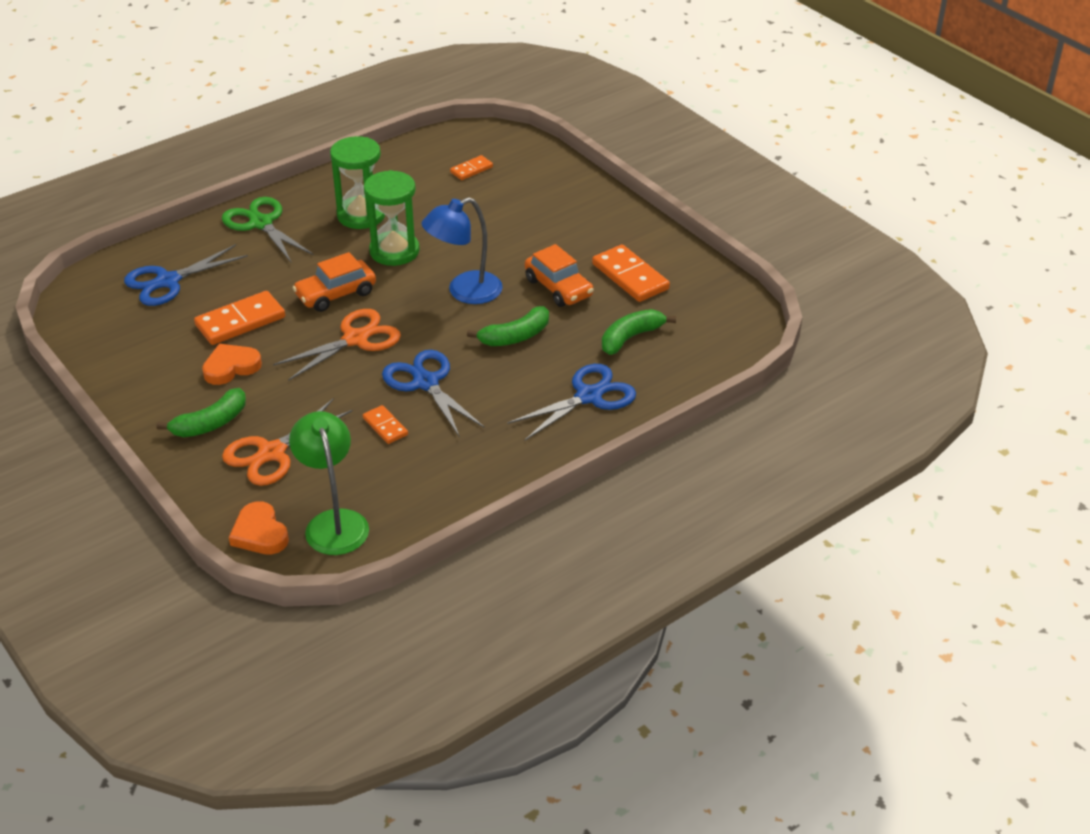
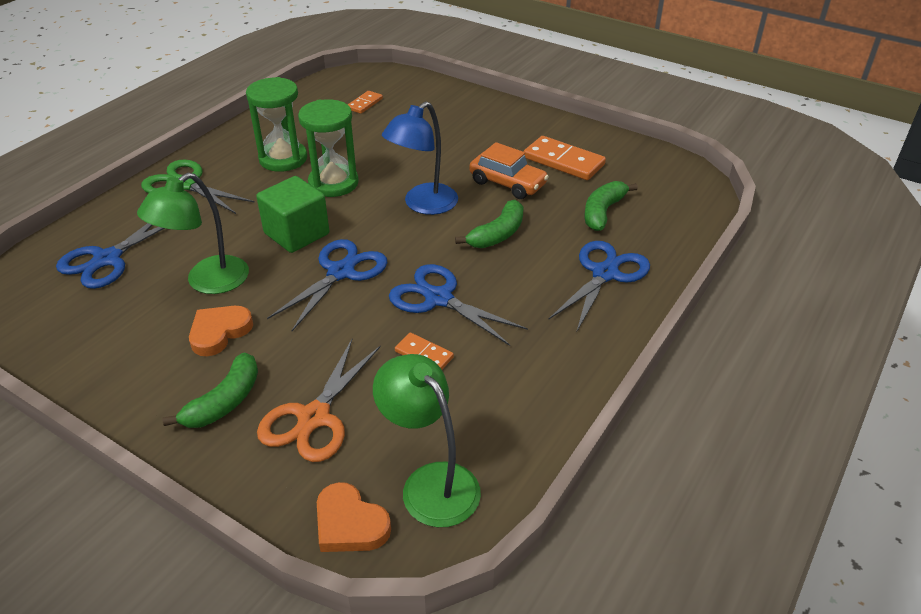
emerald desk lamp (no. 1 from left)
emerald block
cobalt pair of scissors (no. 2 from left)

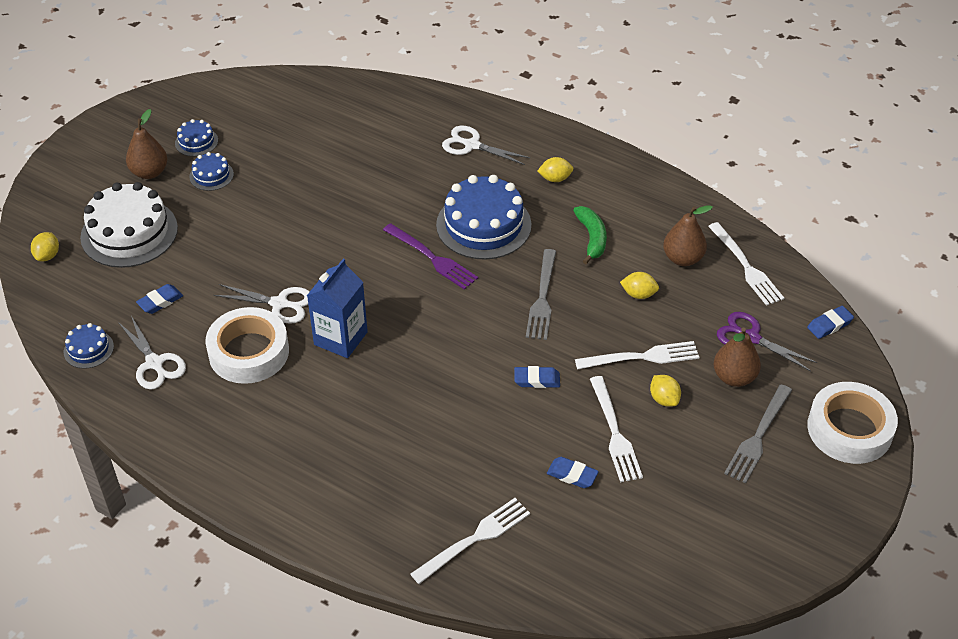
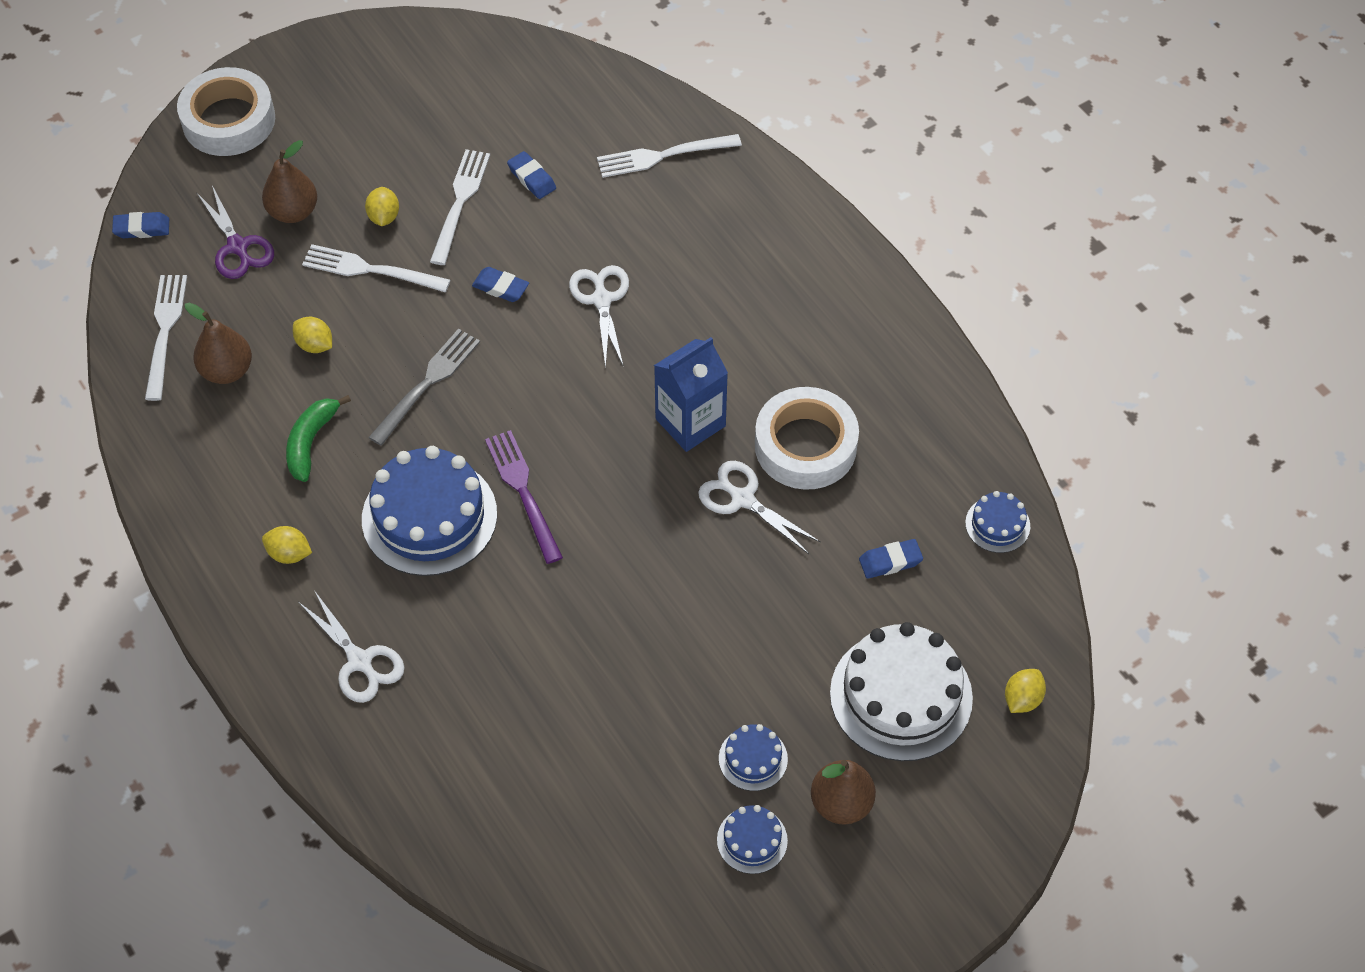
snow-white pair of scissors (no. 2 from left)
ash-grey dinner fork (no. 2 from left in the first image)

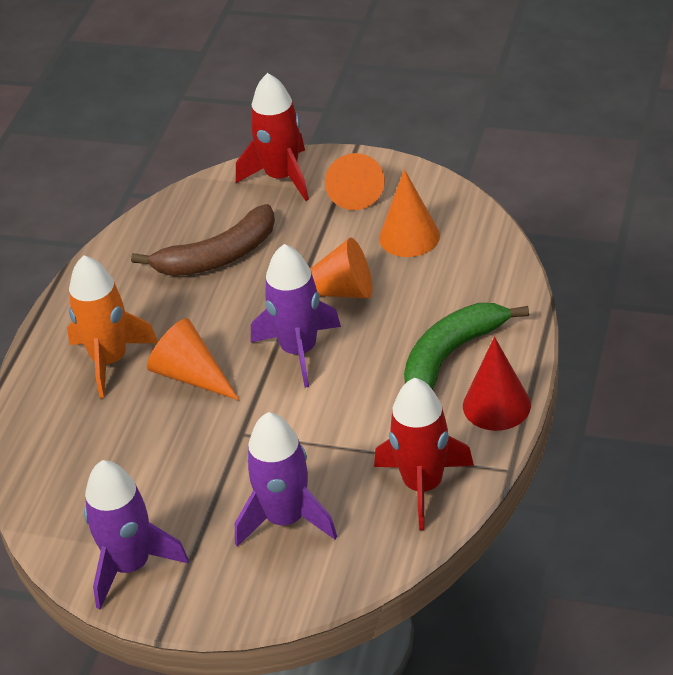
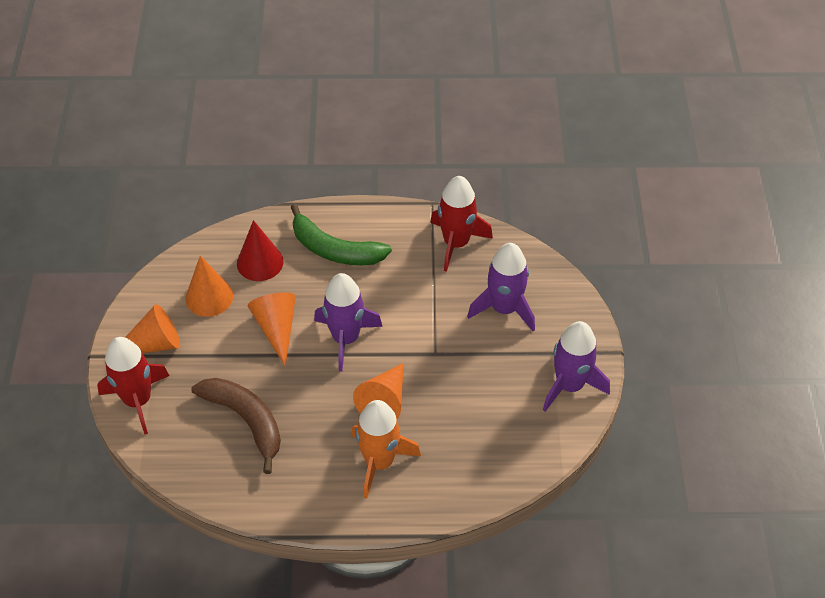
red cone shape

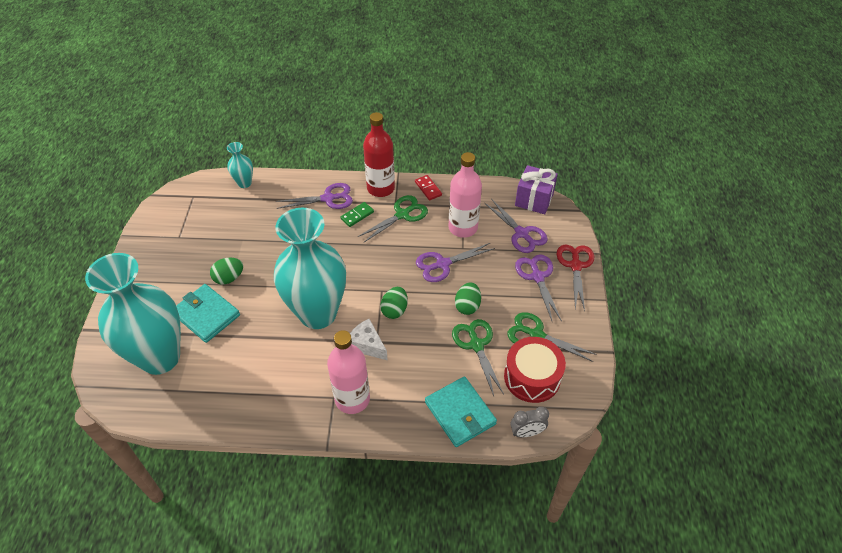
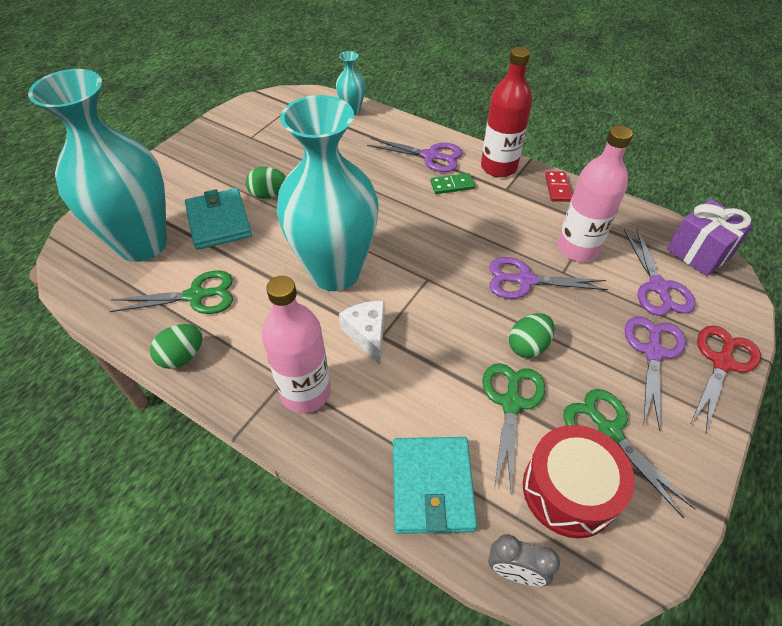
emerald pair of scissors (no. 1 from left)
emerald egg (no. 1 from left)

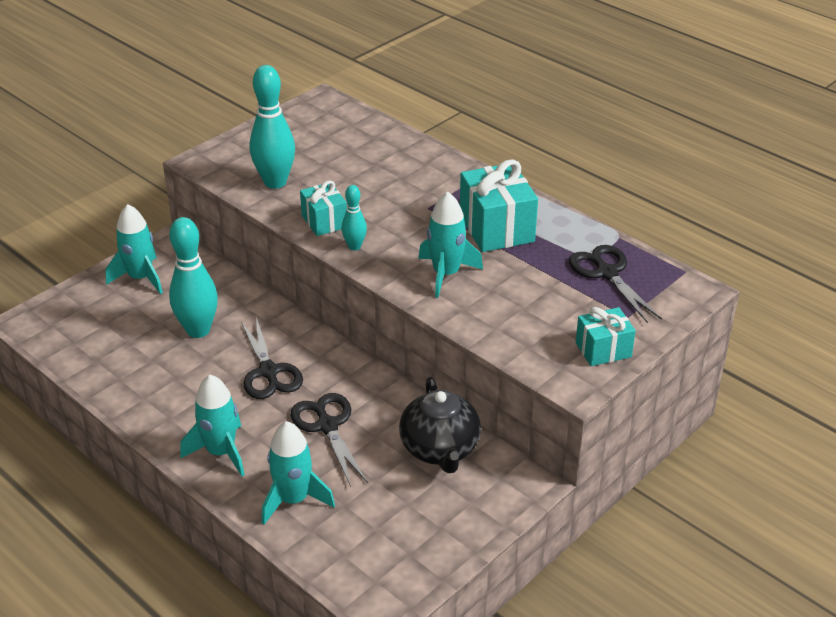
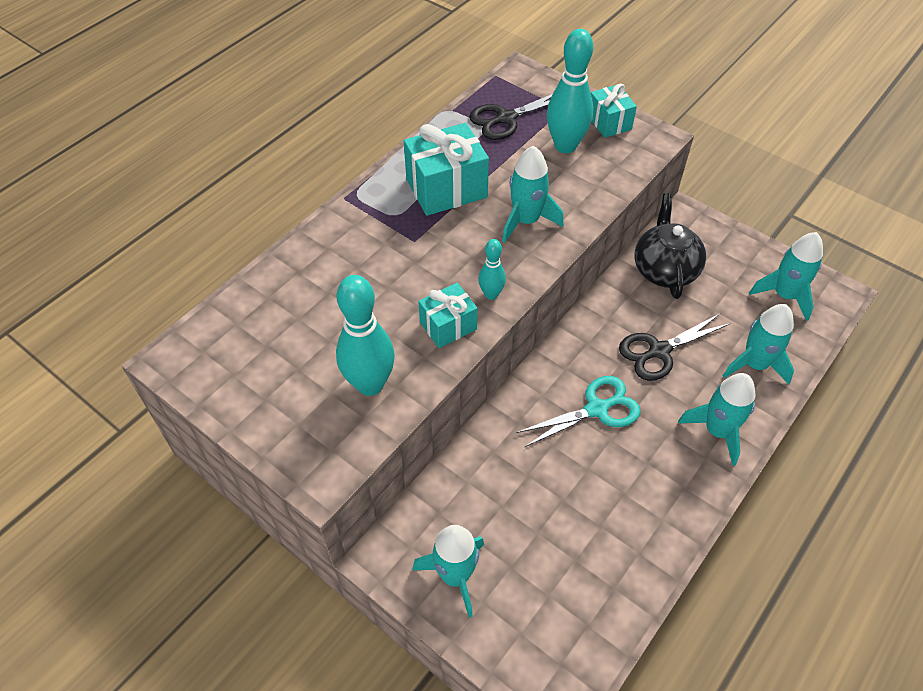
teal pair of scissors
teal skittle (no. 3 from left)
ebony china teapot
teal rocket (no. 5 from left)

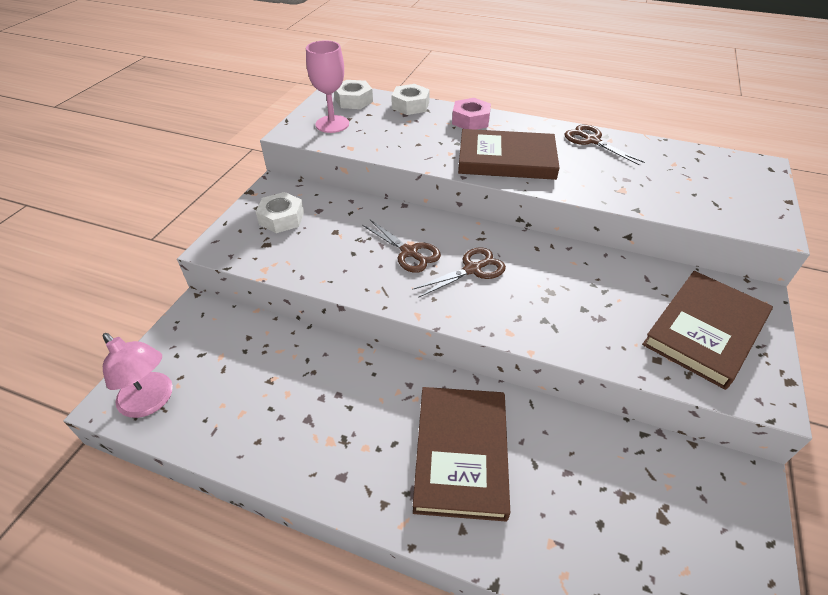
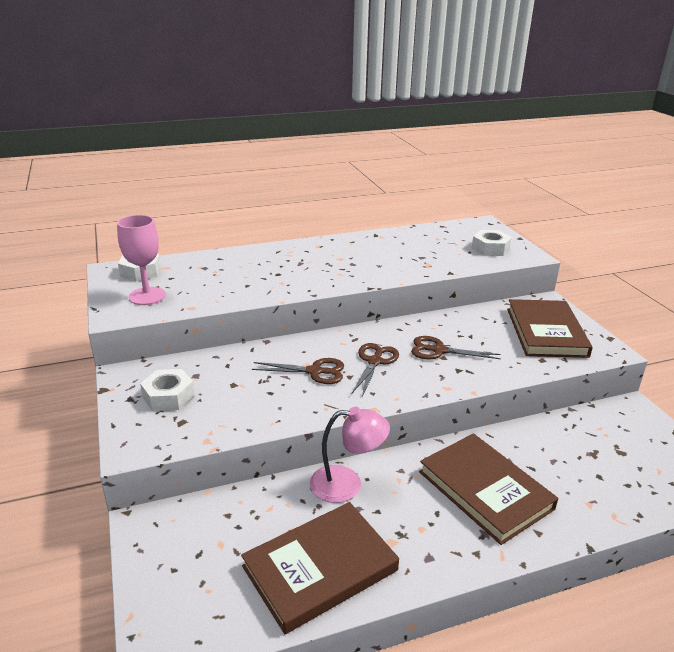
russet book (no. 1 from left)
pink desk lamp
russet pair of scissors (no. 3 from left)
snow-white hexagon nut (no. 3 from left)
pink hexagon nut

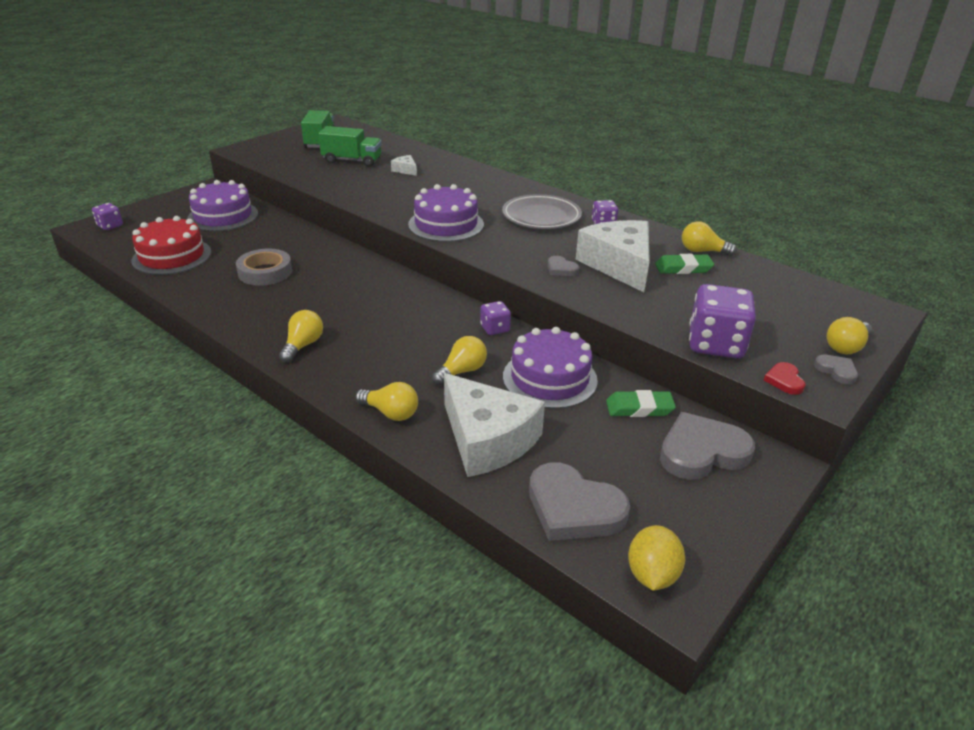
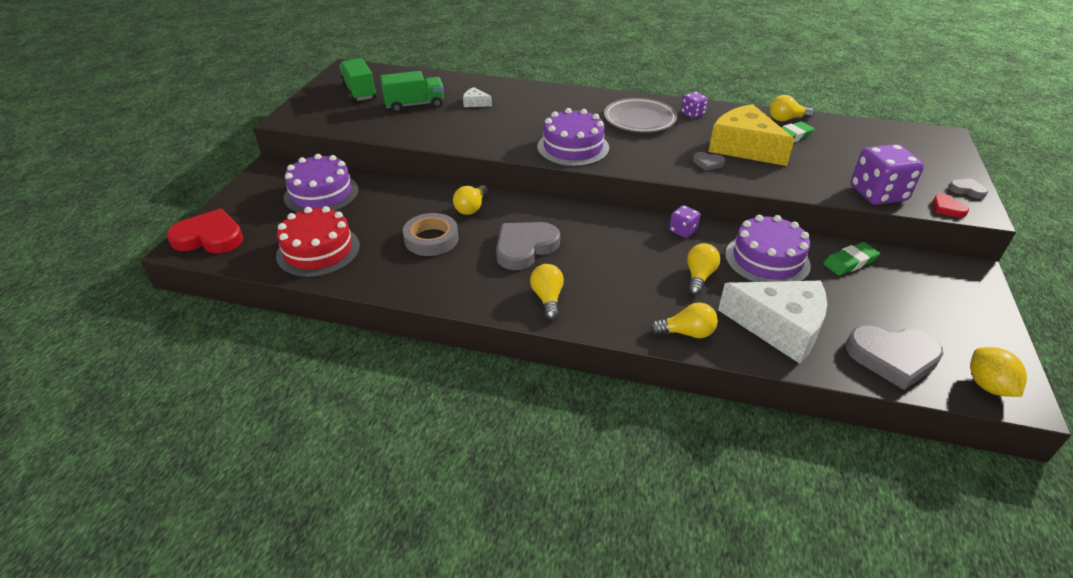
red love heart (no. 1 from left)
yellow lightbulb (no. 1 from left)
ash-grey love heart (no. 1 from left)
yellow cheese

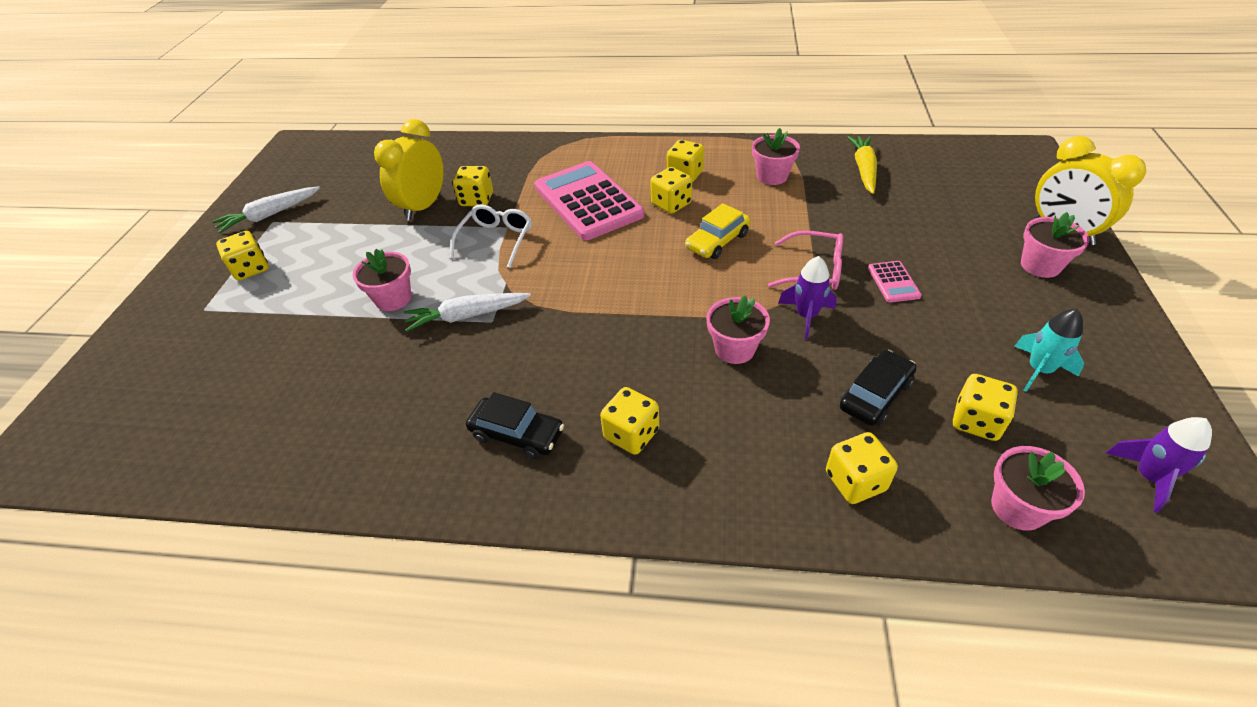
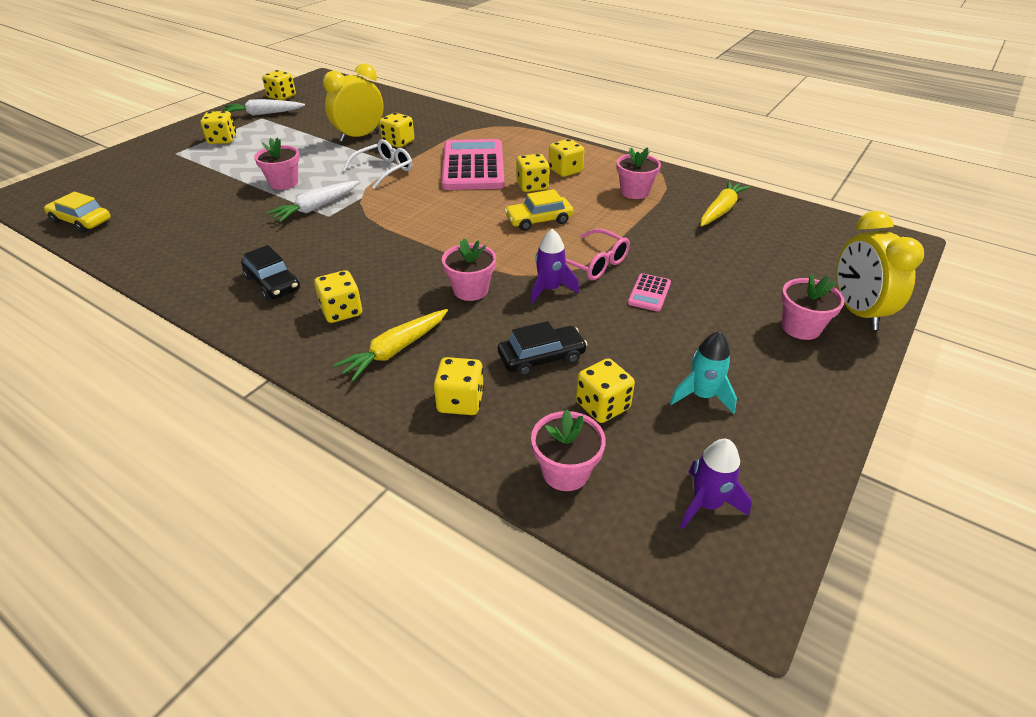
yellow toy car (no. 1 from left)
yellow game die (no. 2 from left)
snow-white carrot (no. 2 from left)
yellow carrot (no. 1 from left)

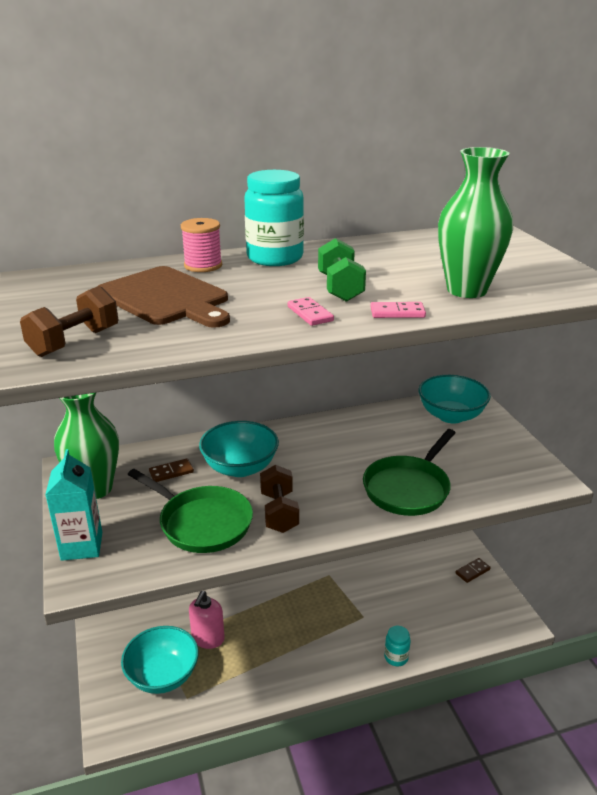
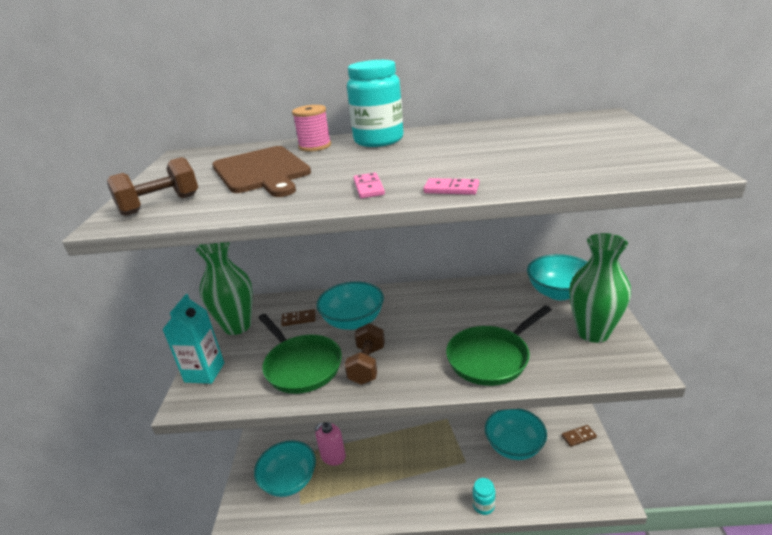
teal bowl (no. 3 from left)
emerald tall vase (no. 2 from left)
emerald hand weight

